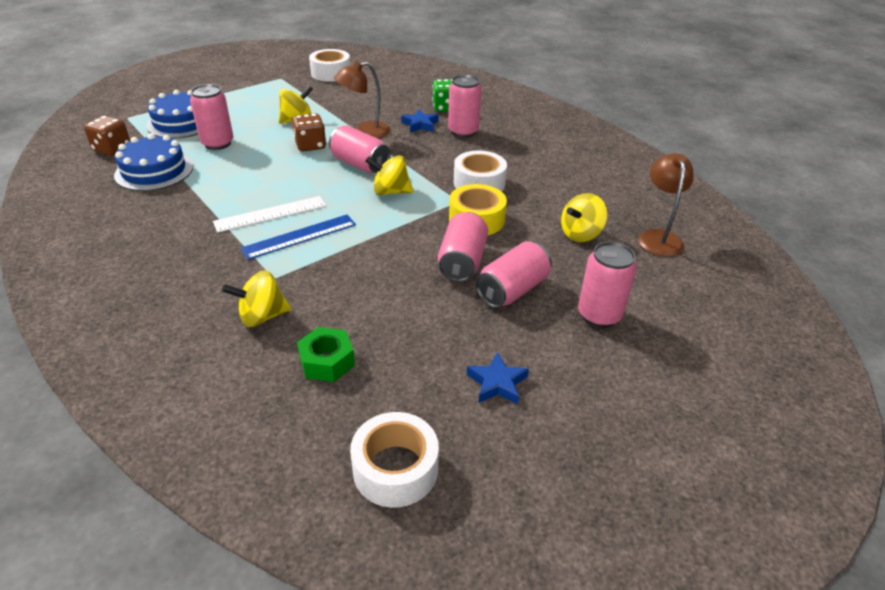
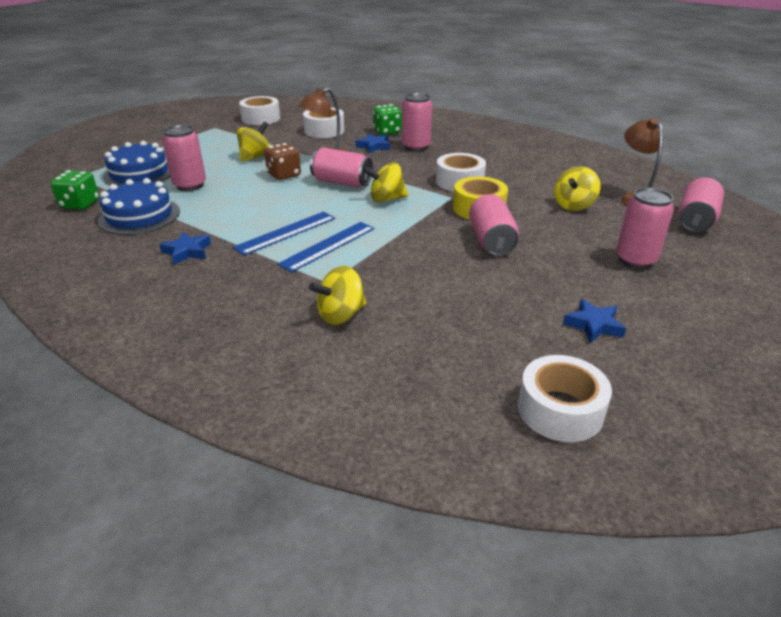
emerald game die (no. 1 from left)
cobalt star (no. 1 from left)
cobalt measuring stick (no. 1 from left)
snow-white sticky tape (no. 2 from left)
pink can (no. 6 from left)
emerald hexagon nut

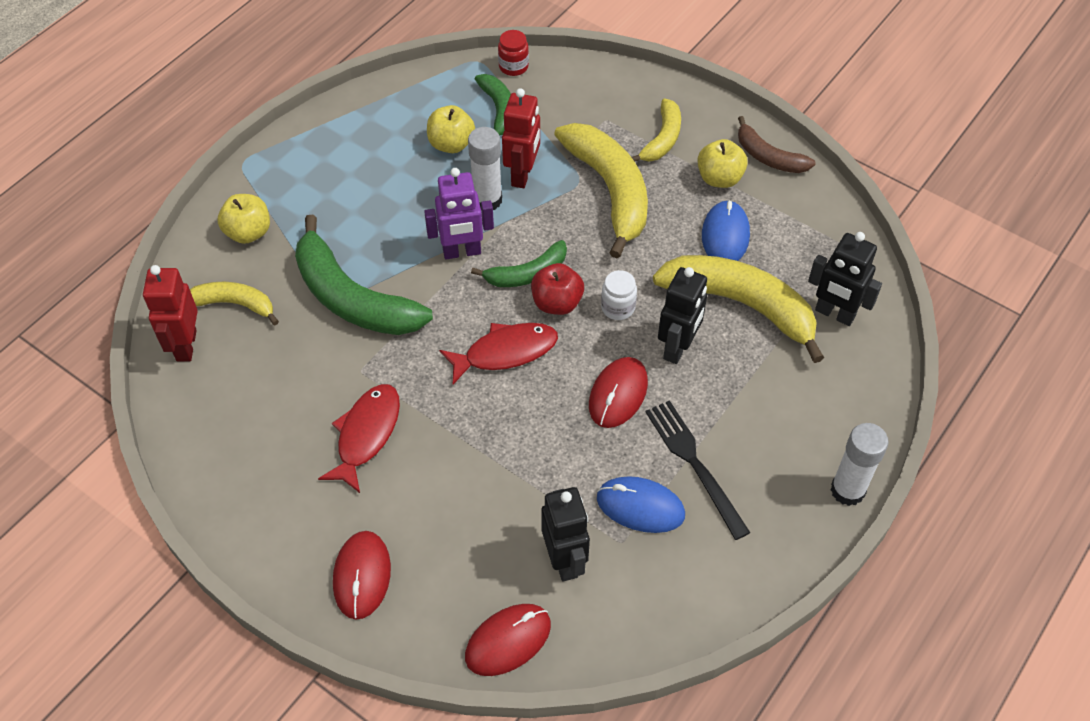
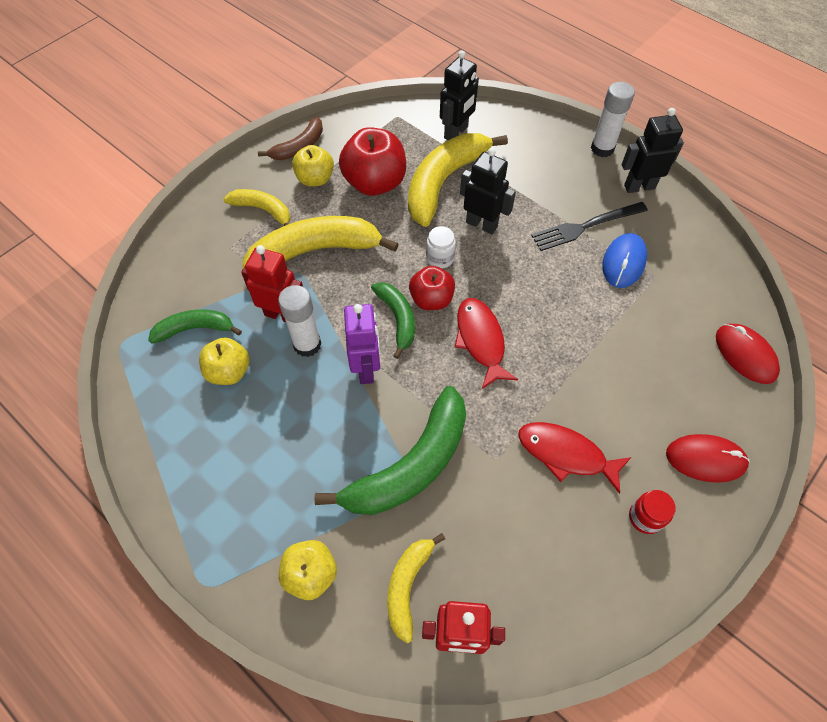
red apple (no. 1 from left)
ebony toy robot (no. 3 from left)
red preserve jar
red PC mouse (no. 3 from left in the first image)

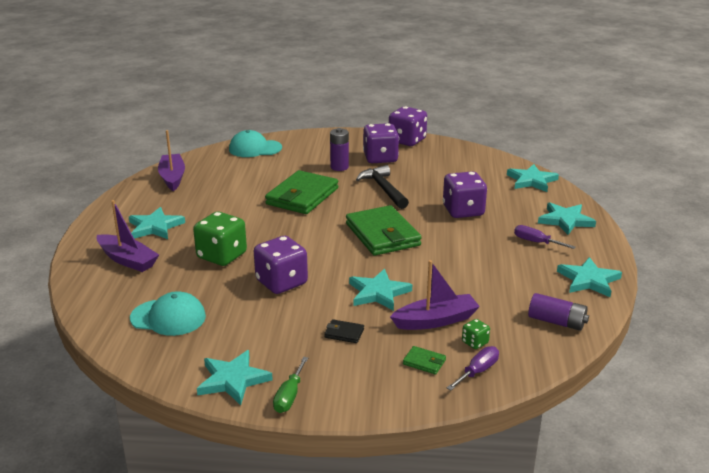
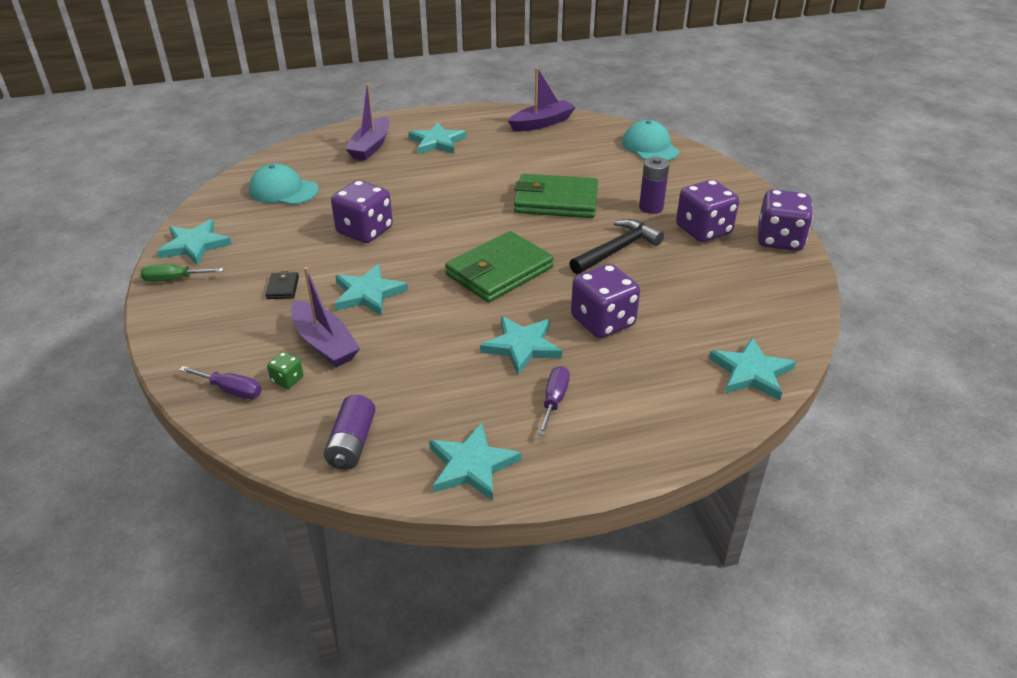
teal peaked cap (no. 1 from left)
teal star (no. 5 from left)
emerald game die (no. 1 from left in the first image)
emerald wallet (no. 3 from left in the first image)

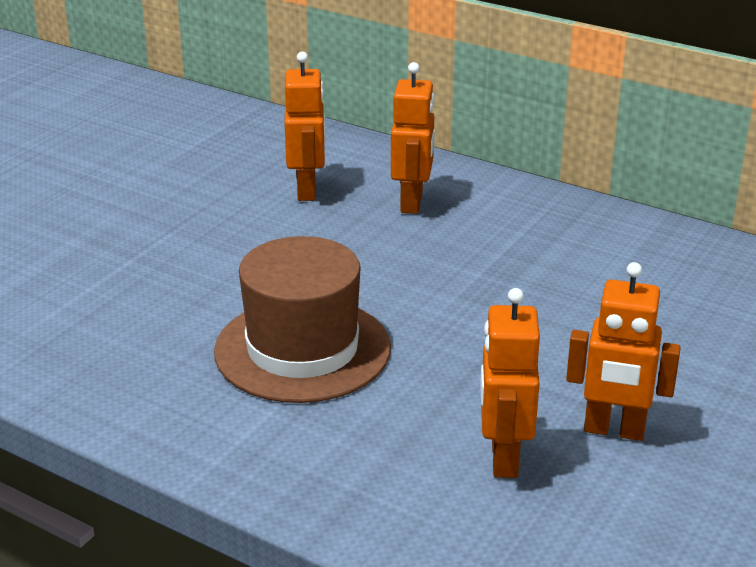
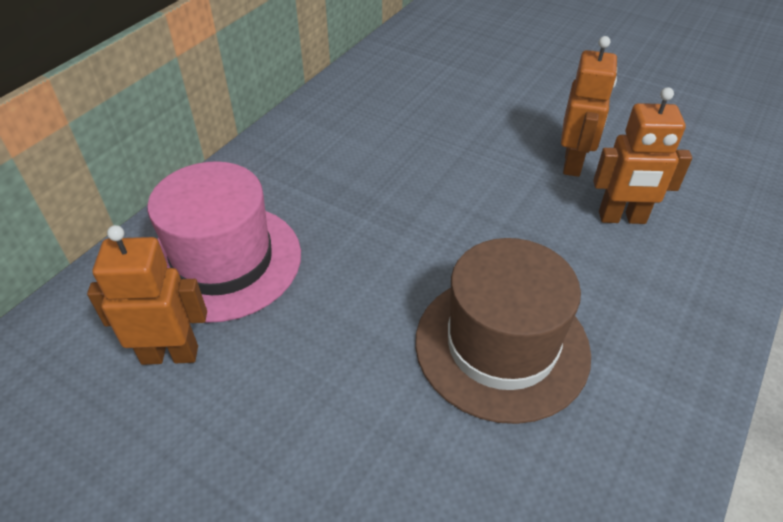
pink top hat

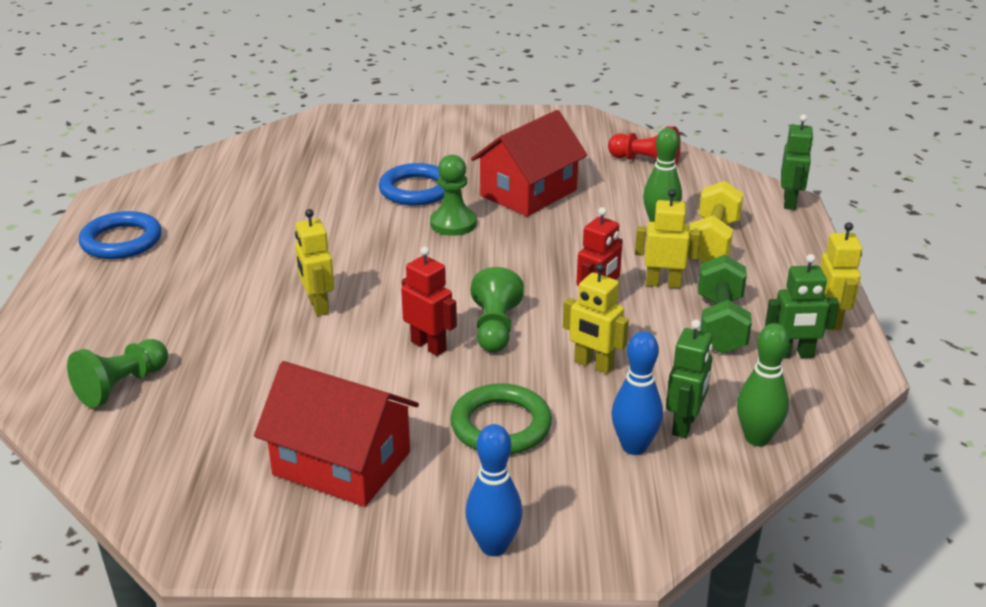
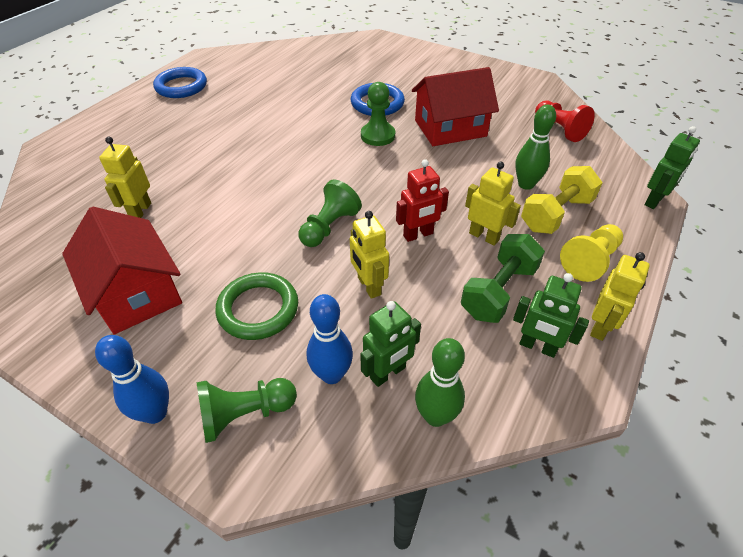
yellow toy robot (no. 1 from left)
emerald game pawn (no. 1 from left)
yellow game pawn
red toy robot (no. 1 from left in the first image)

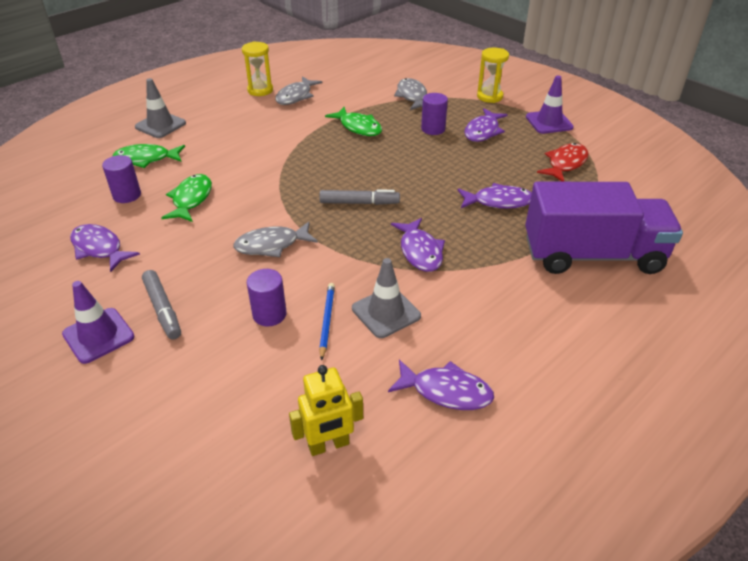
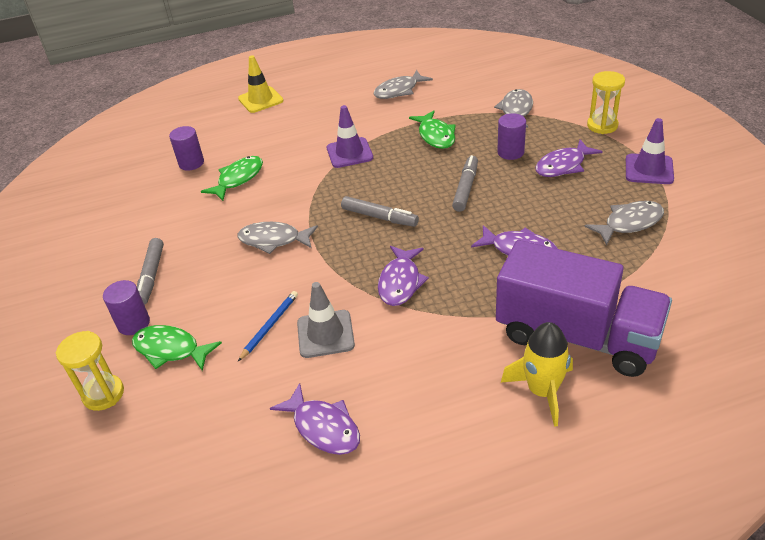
yellow sand timer (no. 1 from left)
royal purple cylinder (no. 1 from left)
emerald fish (no. 1 from left)
yellow traffic cone
royal purple traffic cone (no. 1 from left)
ash-grey felt pen (no. 3 from left)
yellow rocket
ash-grey fish (no. 4 from left)
royal purple fish (no. 1 from left in the first image)
yellow toy robot

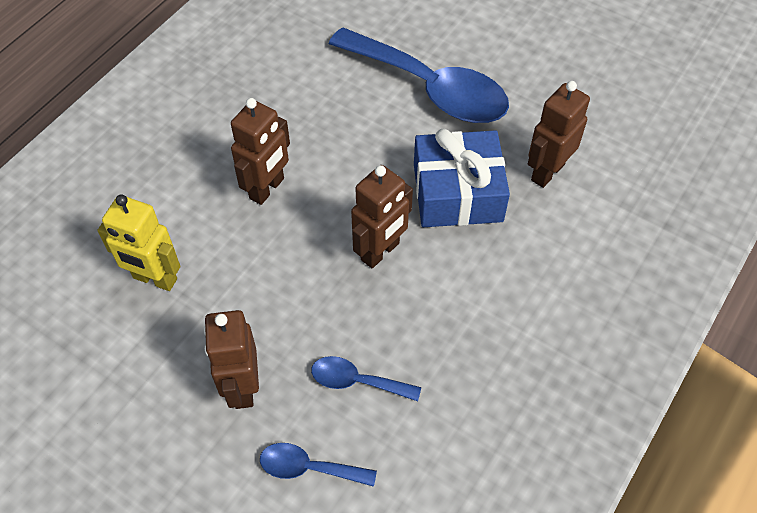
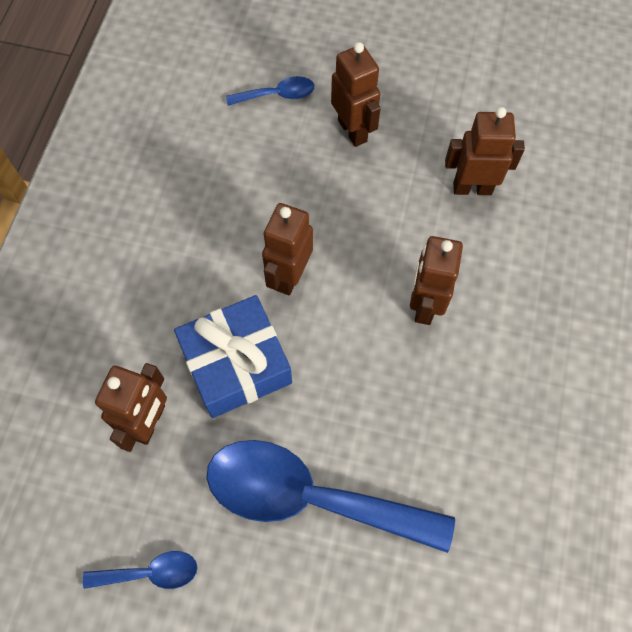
cobalt spoon (no. 1 from left)
russet toy robot (no. 5 from left)

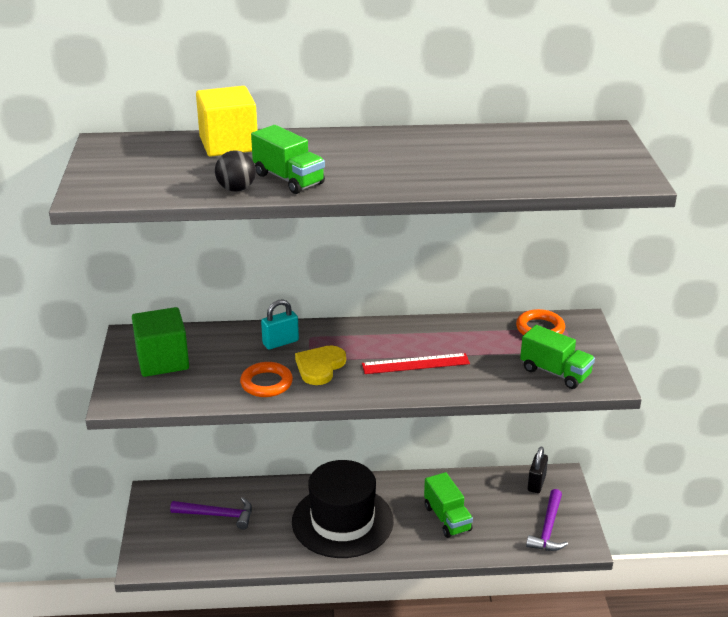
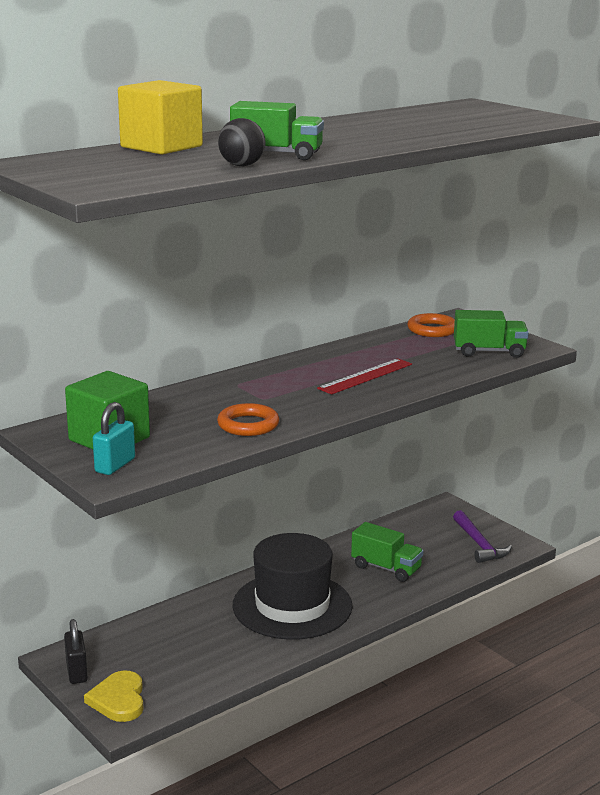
ebony small lock
yellow love heart
teal small lock
royal purple carpenter's hammer (no. 1 from left in the first image)

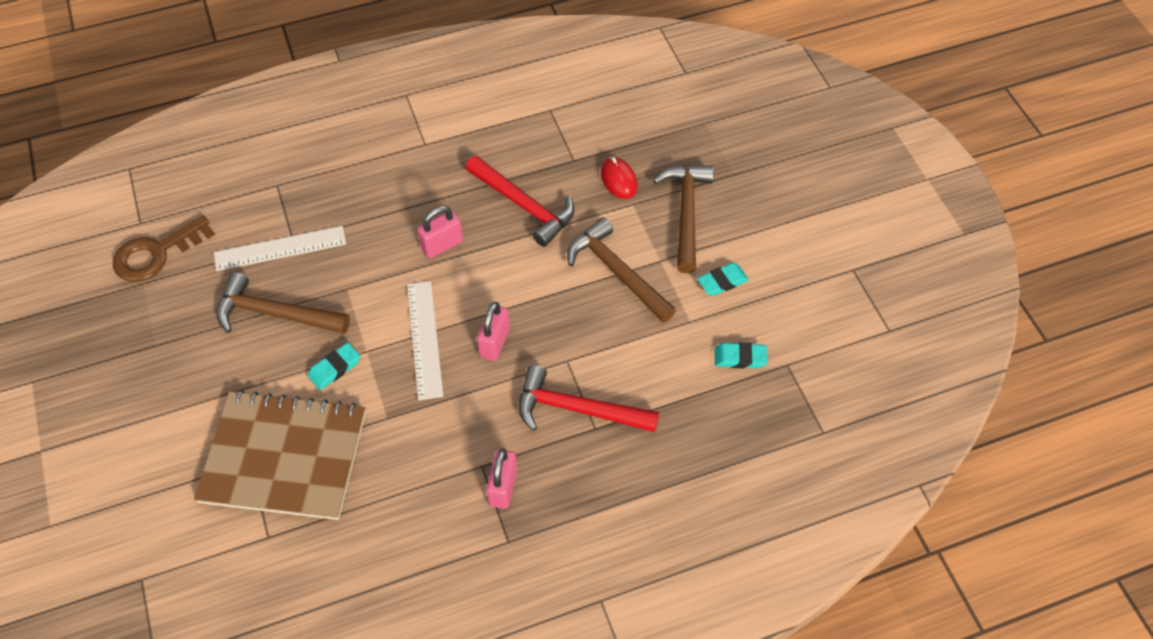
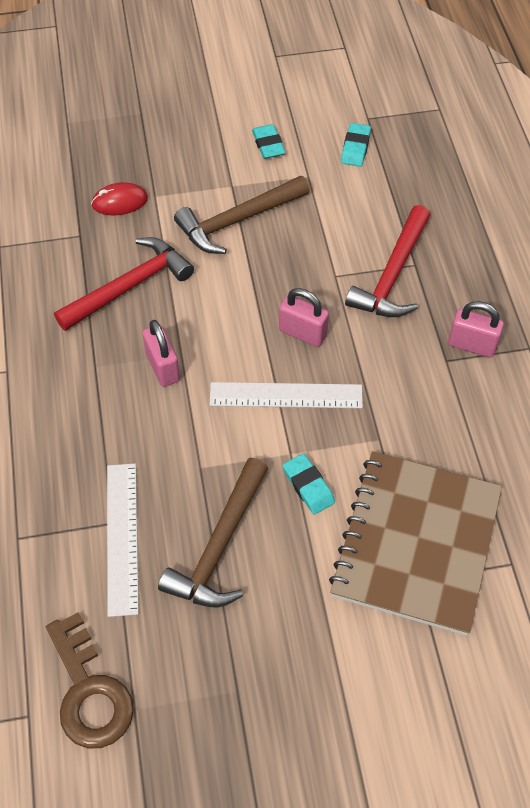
russet carpenter's hammer (no. 3 from left in the first image)

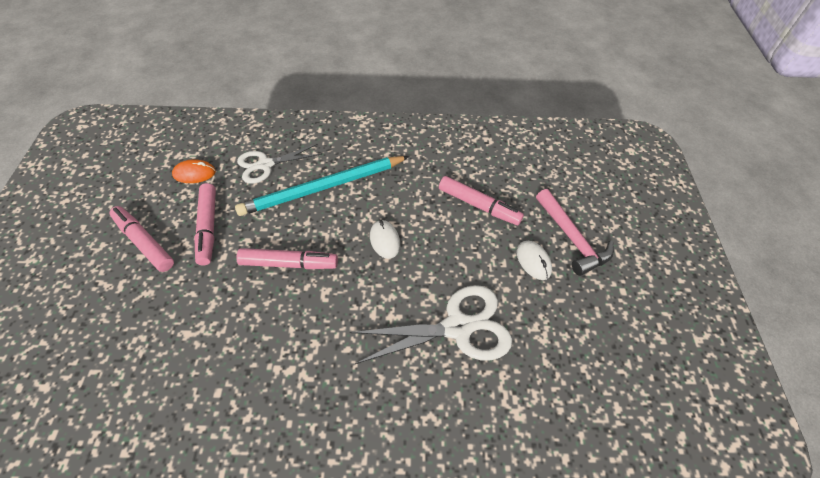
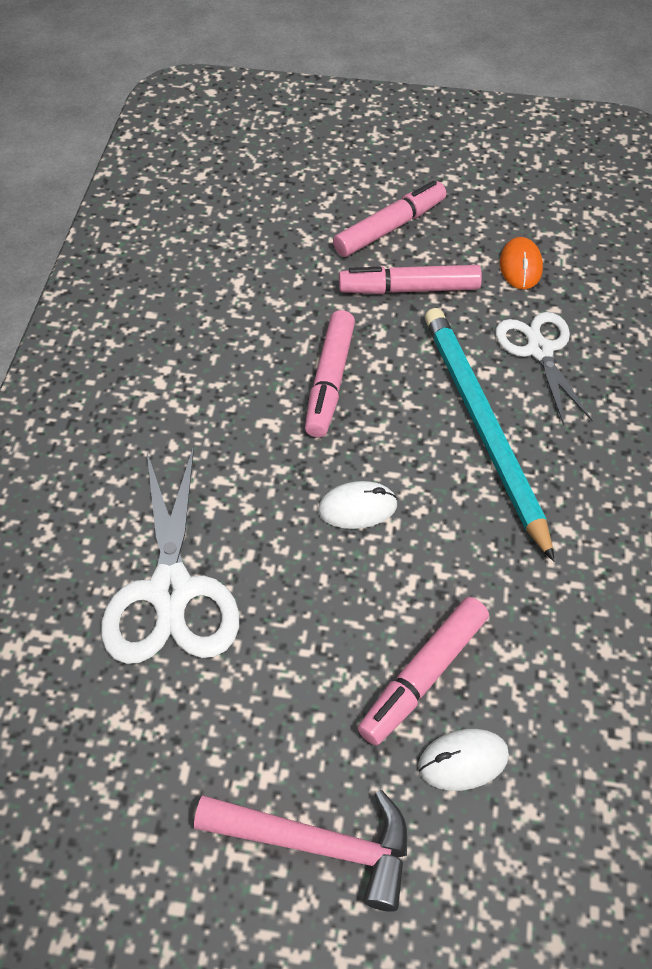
pink carpenter's hammer
snow-white PC mouse (no. 2 from left)

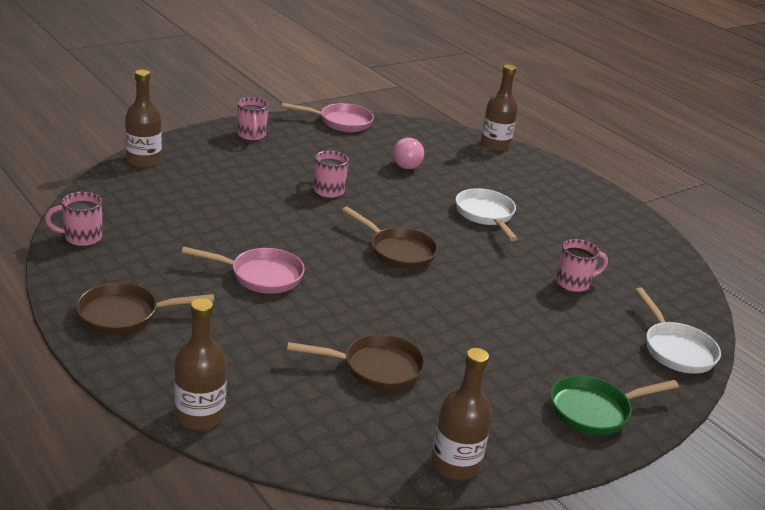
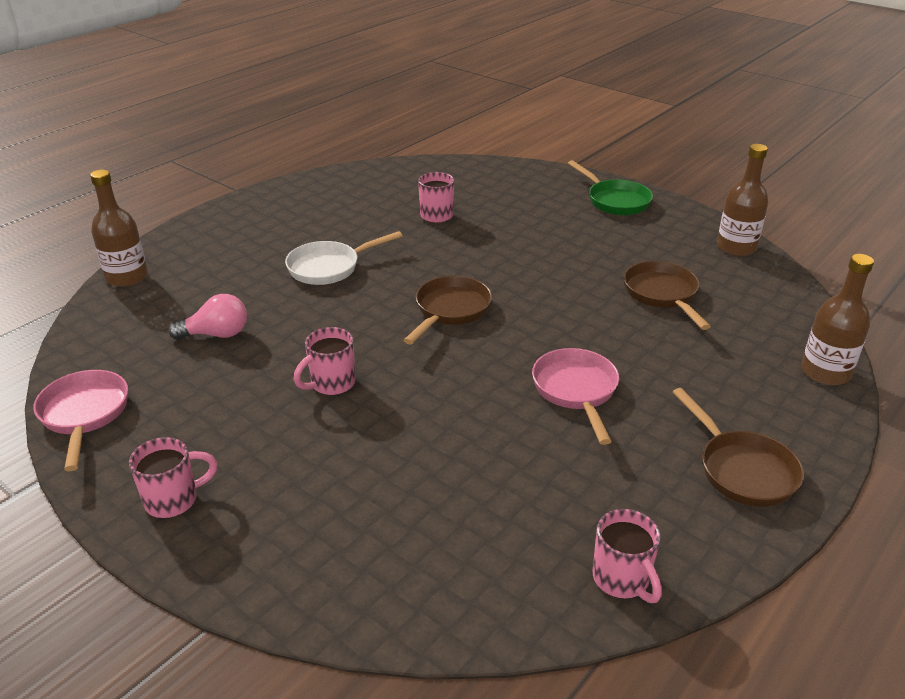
russet flask (no. 1 from left in the first image)
snow-white skillet (no. 2 from left in the first image)

